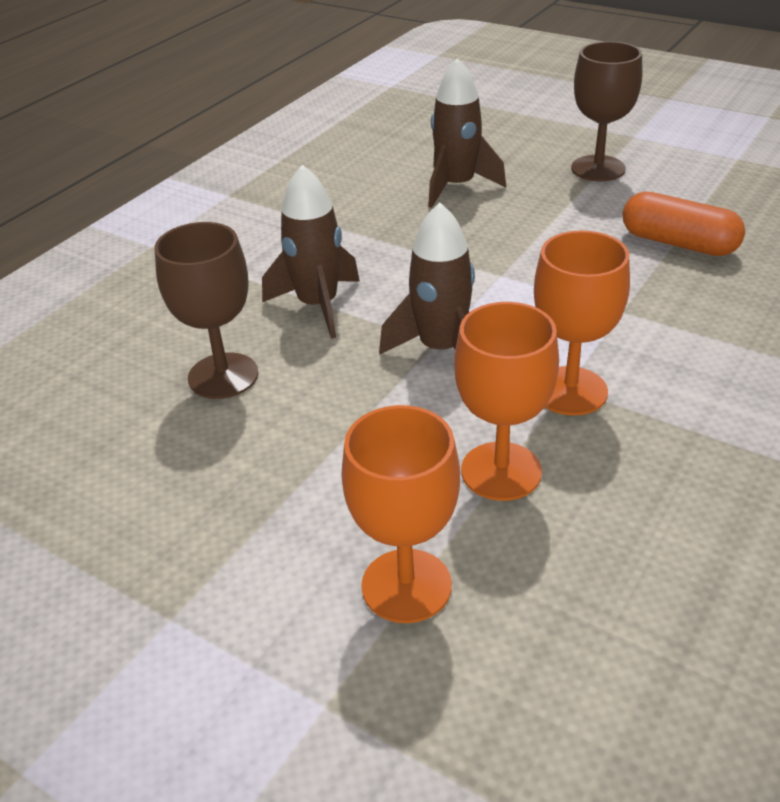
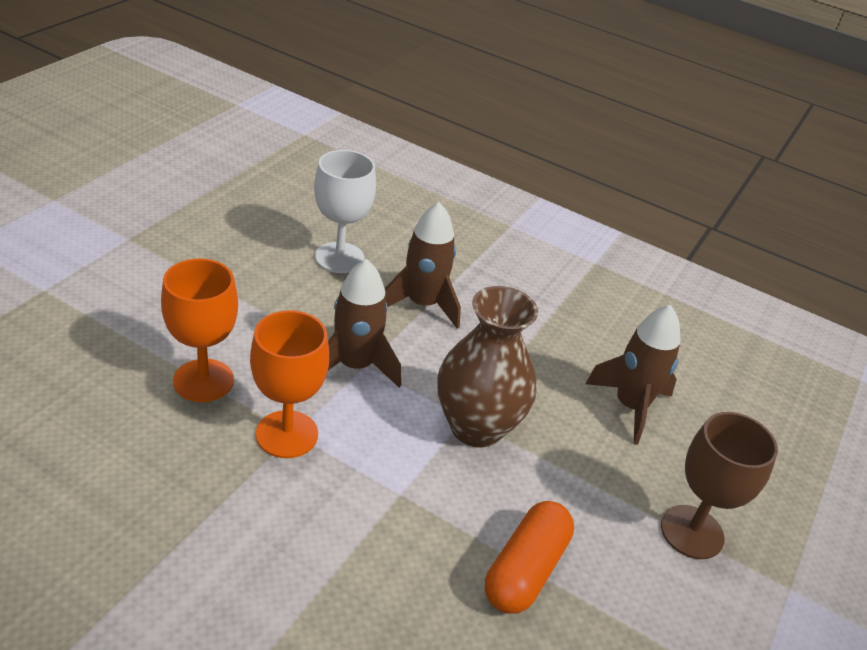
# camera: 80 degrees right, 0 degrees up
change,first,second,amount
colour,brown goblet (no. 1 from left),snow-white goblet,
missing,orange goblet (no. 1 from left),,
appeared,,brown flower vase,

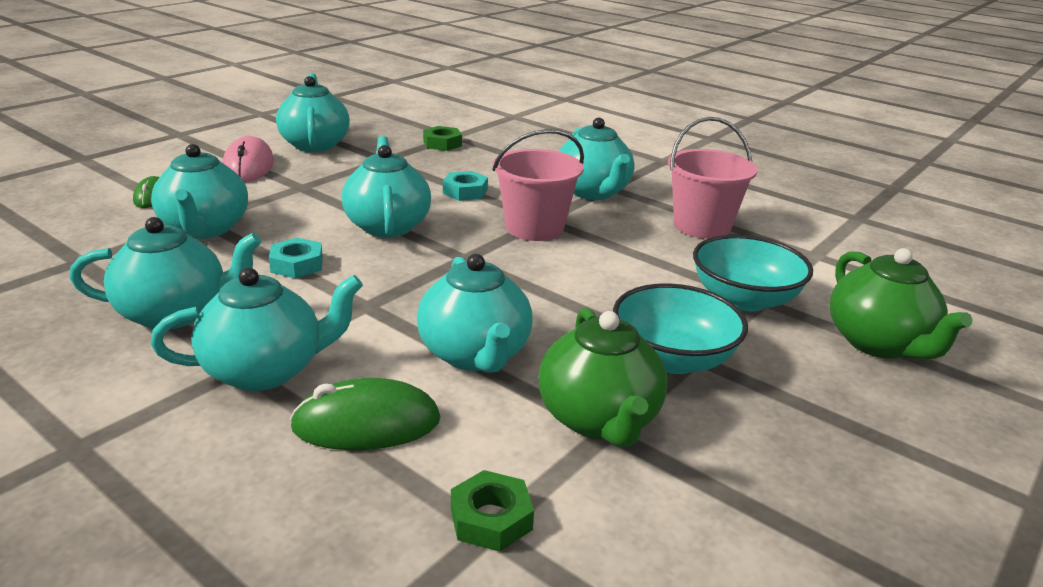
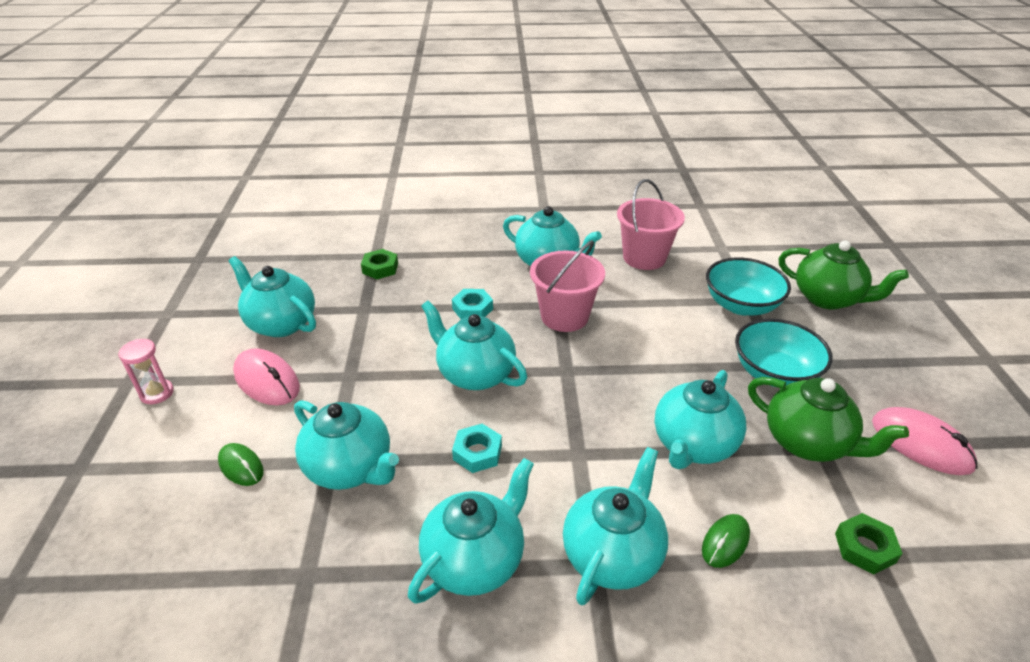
# camera: 40 degrees left, 10 degrees up
change,first,second,amount
spun,aqua china teapot (no. 6 from left in the first image),aqua china teapot (no. 7 from left),90 degrees clockwise
size,emerald mouse (no. 2 from left),,x0.61
appeared,,rose-pink sandglass,
appeared,,rose-pink mouse (no. 2 from left),

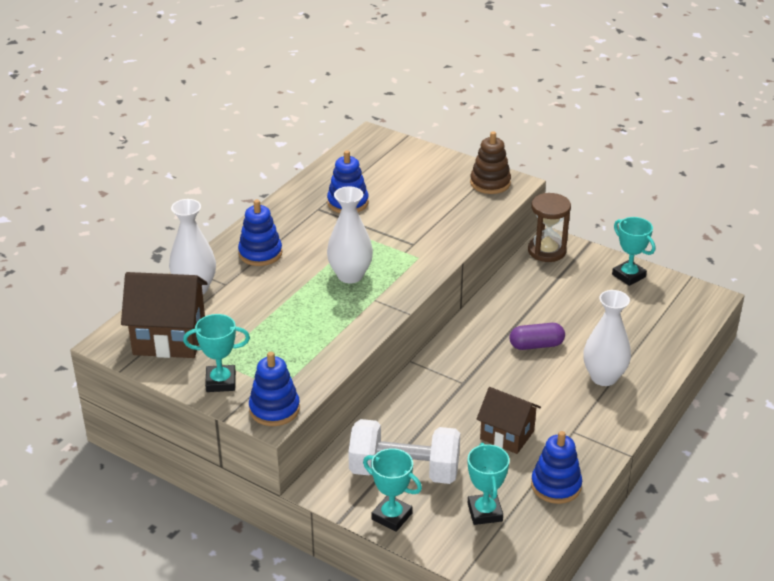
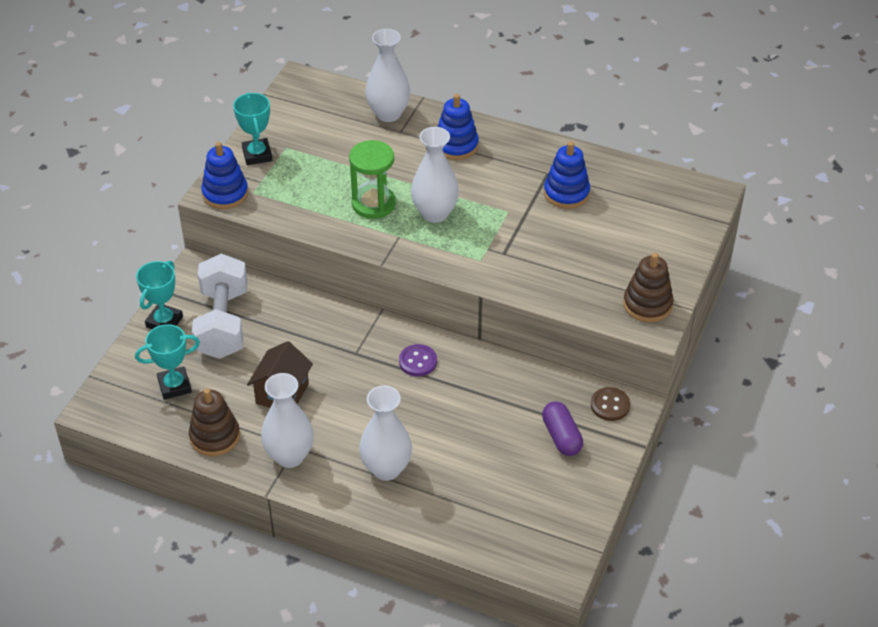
# camera: 80 degrees right, 10 degrees up
change,first,second,amount
exchanged,brown sandglass,brown sewing button,
missing,aqua trophy (no. 4 from left),,
missing,brown toy house (no. 1 from left),,
relocated,violet capsule,,
colour,royal blue ring stacker (no. 4 from left),brown ring stacker (no. 1 from left),
appeared,,emerald sandglass,
appeared,,violet sewing button,
appeared,,snow-white flower vase (no. 1 from left),

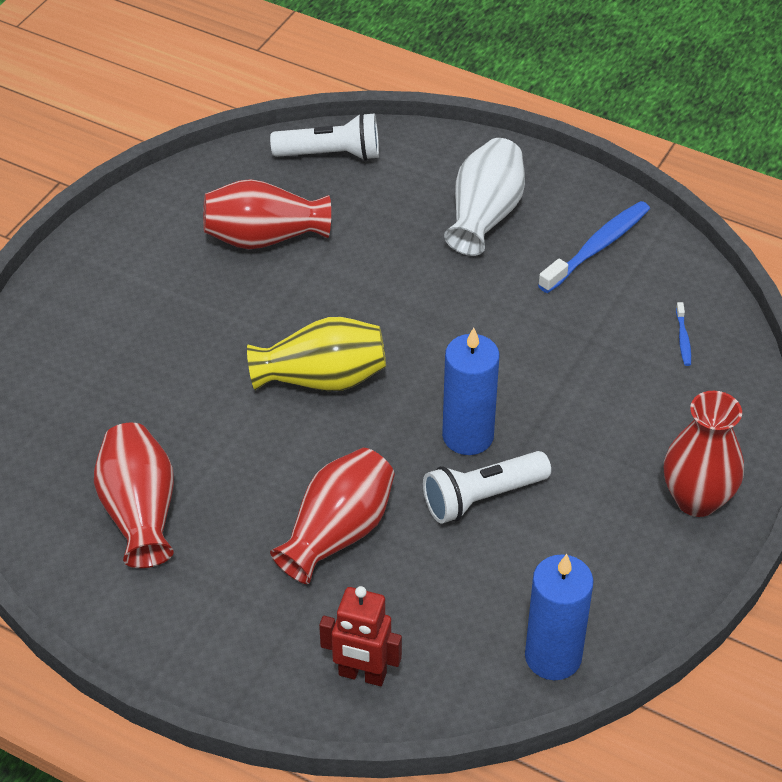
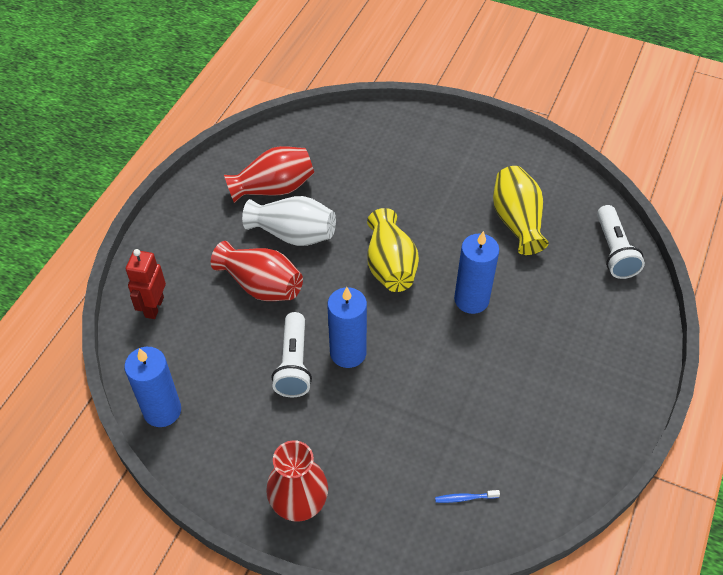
# camera: 85 degrees right, 5 degrees up
change,first,second,amount
relocated,snow-white flower vase,,
colour,crimson flower vase (no. 2 from left),golden flower vase (no. 2 from left),
missing,royal blue toothbrush (no. 1 from left),,
spun,snow-white torch (no. 2 from left in the first image),snow-white torch (no. 1 from left),150 degrees counterclockwise
appeared,,royal blue candle (no. 3 from left),

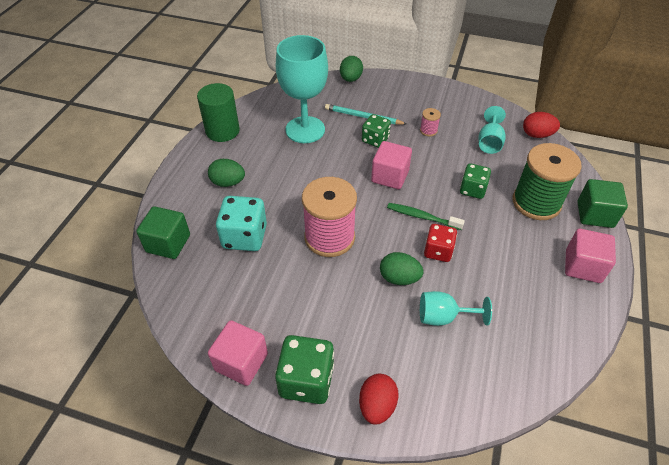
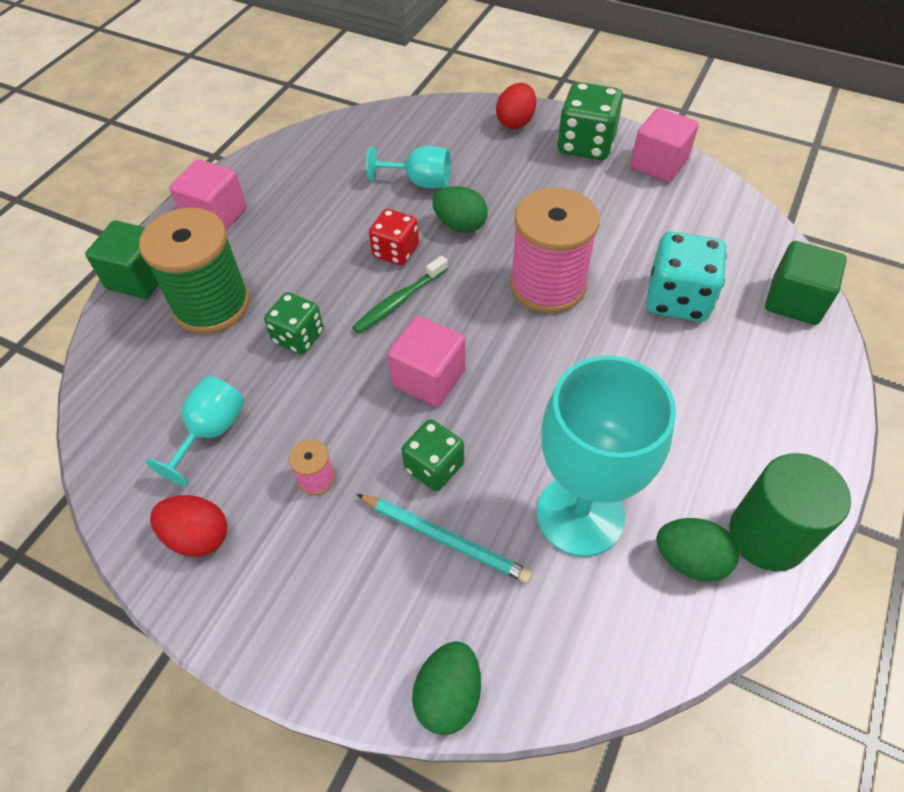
# camera: 170 degrees left, 5 degrees up
change,first,second,amount
relocated,crimson toy egg (no. 2 from left in the first image),crimson toy egg (no. 1 from left),
relocated,emerald toy egg (no. 1 from left in the first image),emerald toy egg (no. 3 from left),
spun,emerald toothbrush,,105 degrees clockwise

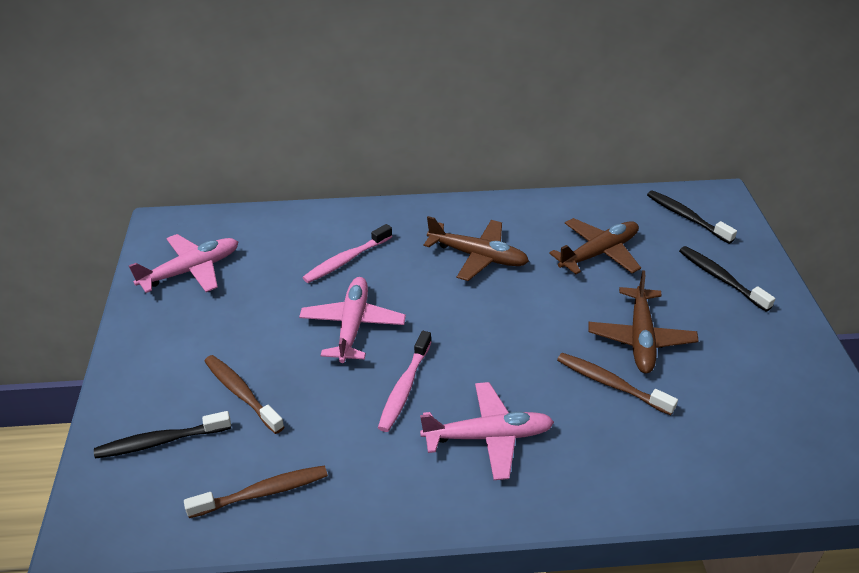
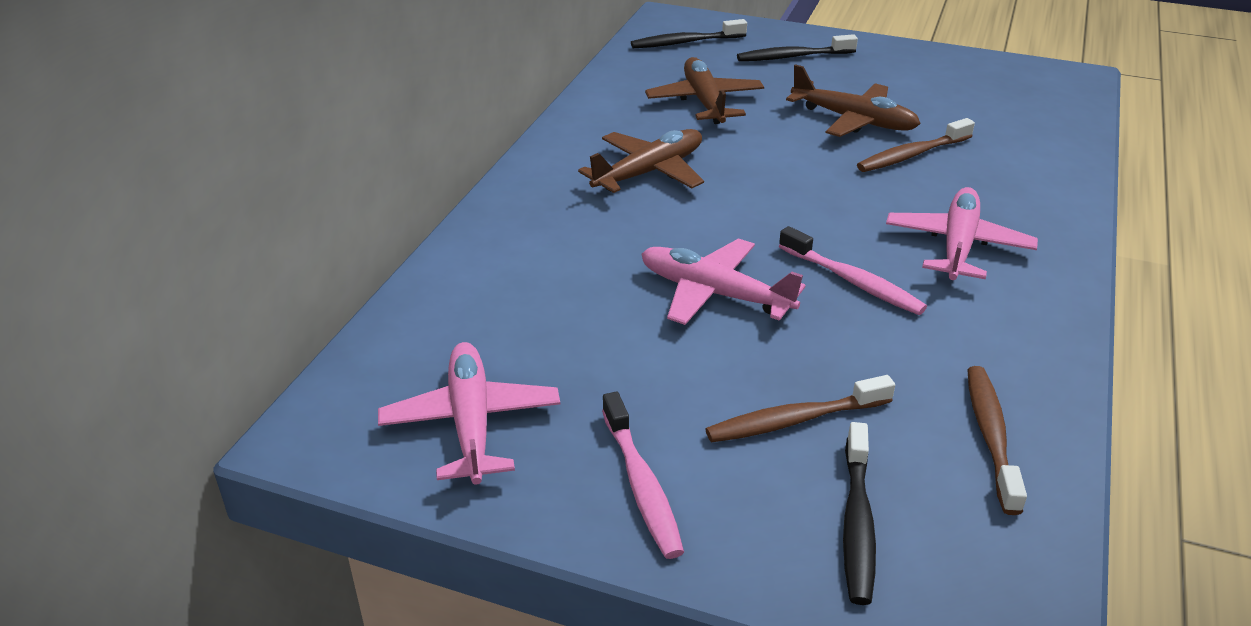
# camera: 65 degrees left, 5 degrees down
change,first,second,amount
relocated,rose-pink toothbrush (no. 1 from left),,

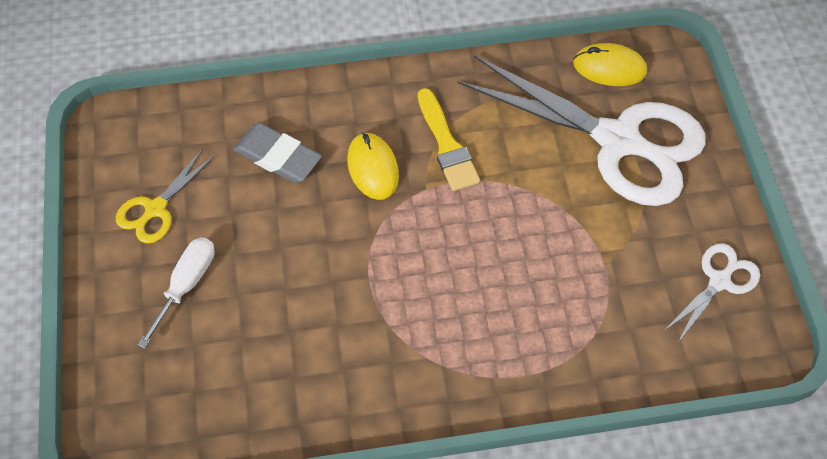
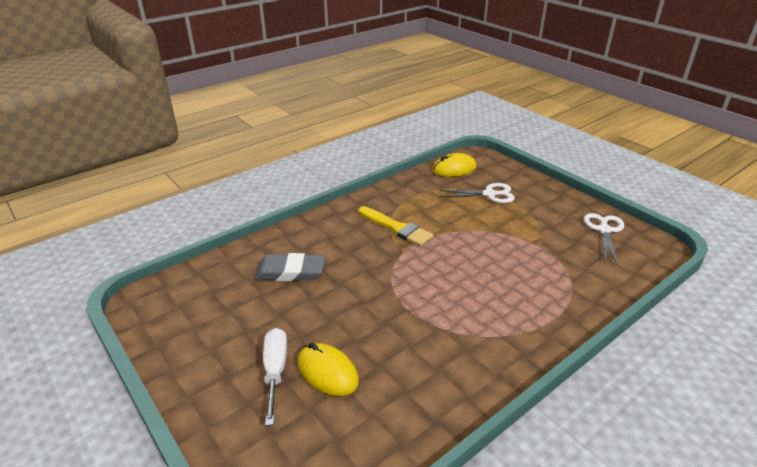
# camera: 30 degrees left, 25 degrees down
change,first,second,amount
size,snow-white shears (no. 1 from left),,x0.45
relocated,golden mouse (no. 1 from left),,
missing,golden shears,,

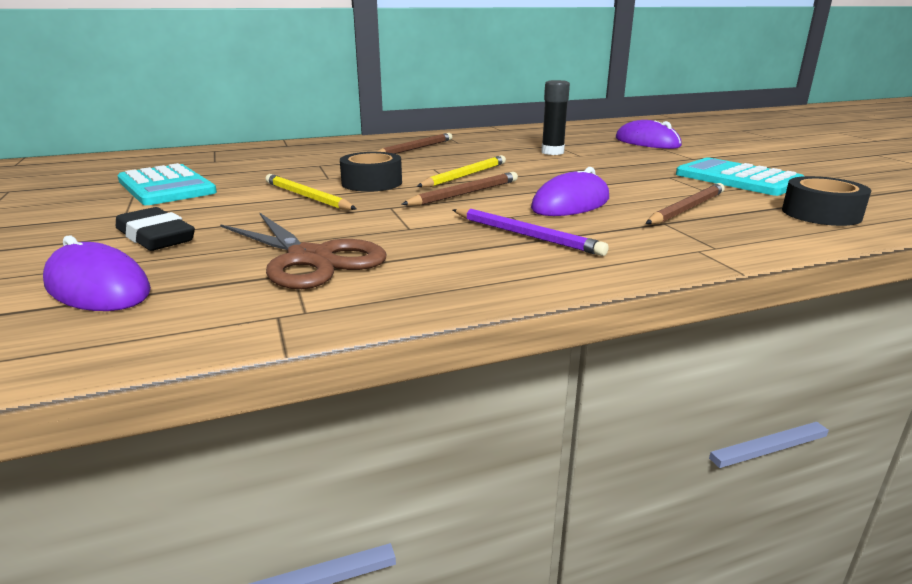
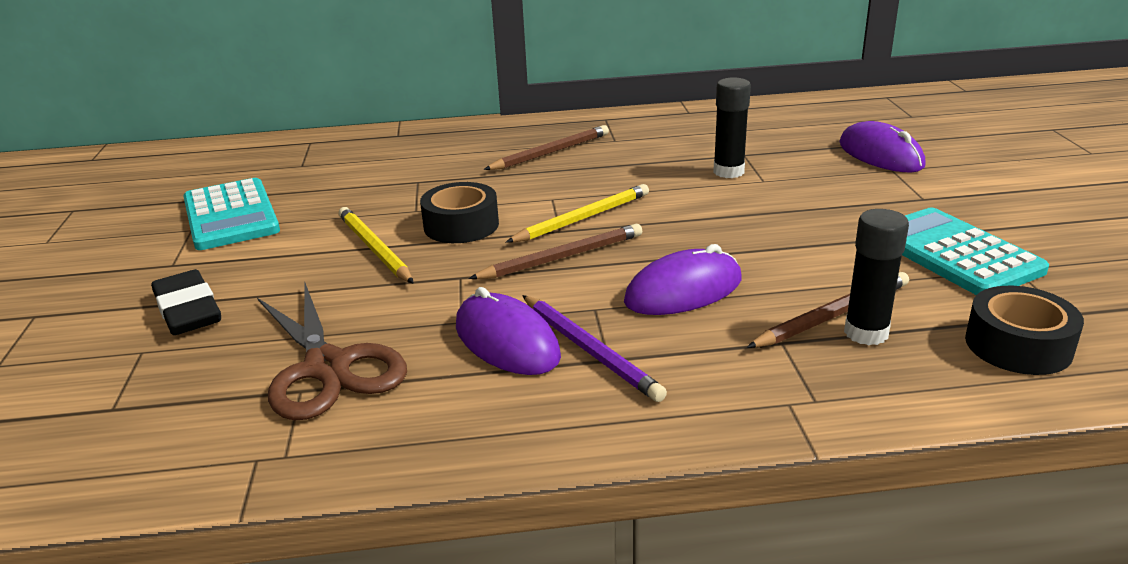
# camera: 15 degrees right, 5 degrees up
change,first,second,amount
relocated,violet mouse (no. 1 from left),,
appeared,,jet-black glue stick (no. 2 from left),

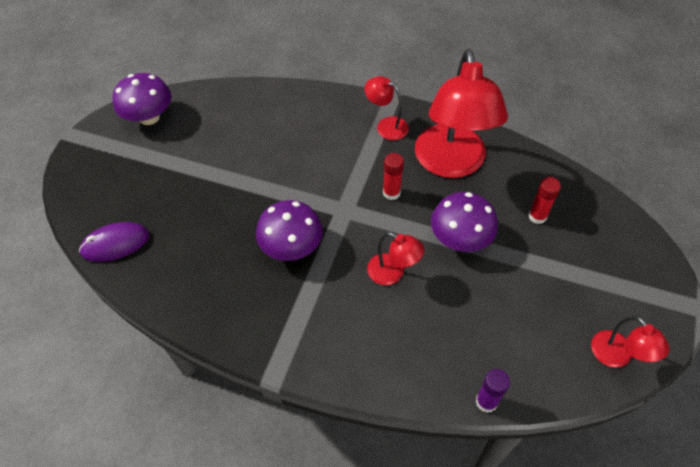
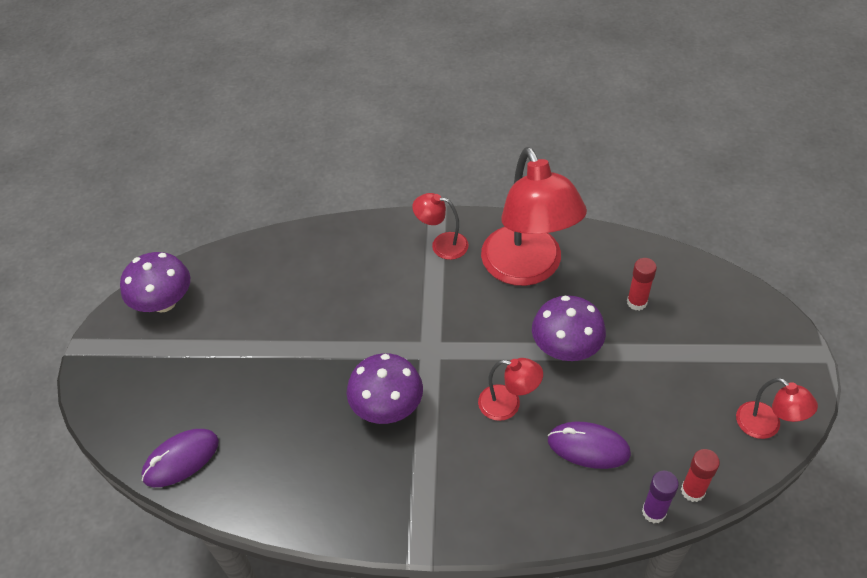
# camera: 15 degrees left, 5 degrees down
change,first,second,amount
relocated,crimson glue stick (no. 1 from left in the first image),crimson glue stick (no. 2 from left),
appeared,,violet mouse (no. 2 from left),

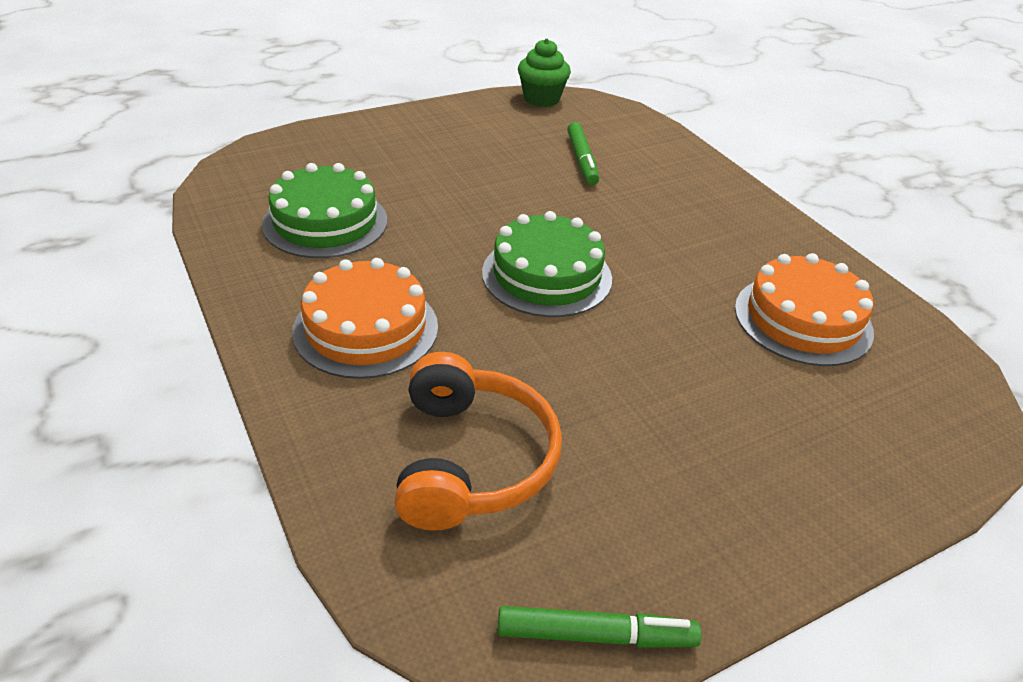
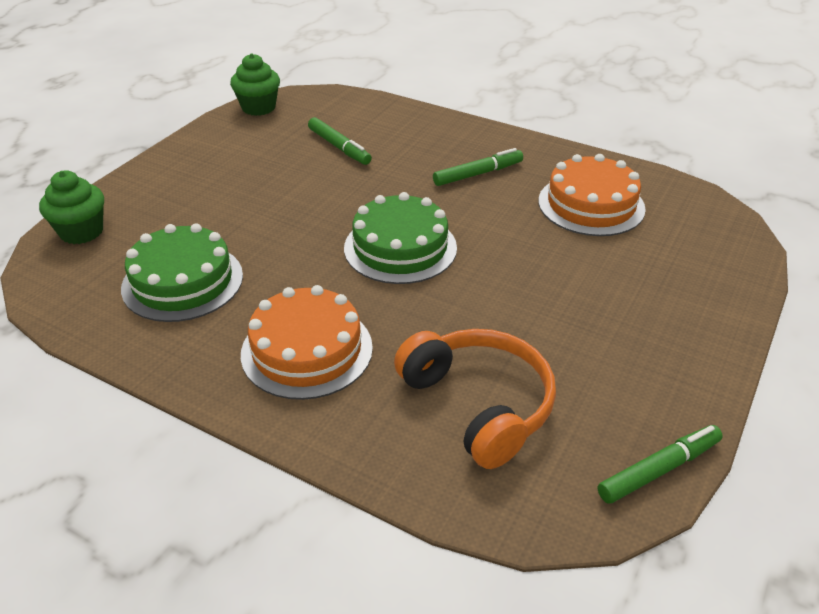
# camera: 30 degrees left, 0 degrees up
change,first,second,amount
appeared,,emerald marker pen (no. 2 from left),
appeared,,emerald muffin (no. 1 from left),

